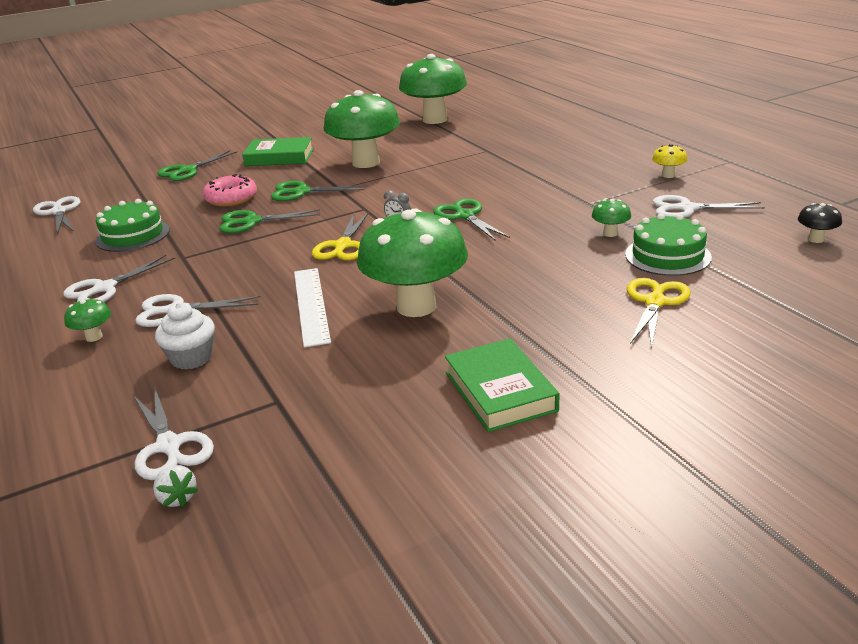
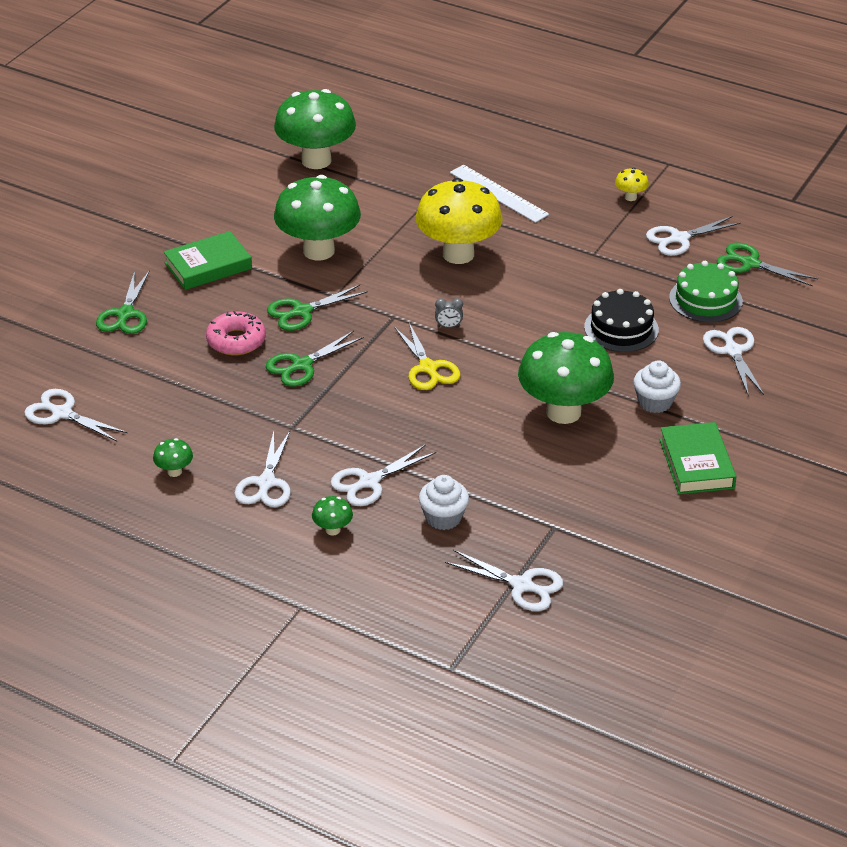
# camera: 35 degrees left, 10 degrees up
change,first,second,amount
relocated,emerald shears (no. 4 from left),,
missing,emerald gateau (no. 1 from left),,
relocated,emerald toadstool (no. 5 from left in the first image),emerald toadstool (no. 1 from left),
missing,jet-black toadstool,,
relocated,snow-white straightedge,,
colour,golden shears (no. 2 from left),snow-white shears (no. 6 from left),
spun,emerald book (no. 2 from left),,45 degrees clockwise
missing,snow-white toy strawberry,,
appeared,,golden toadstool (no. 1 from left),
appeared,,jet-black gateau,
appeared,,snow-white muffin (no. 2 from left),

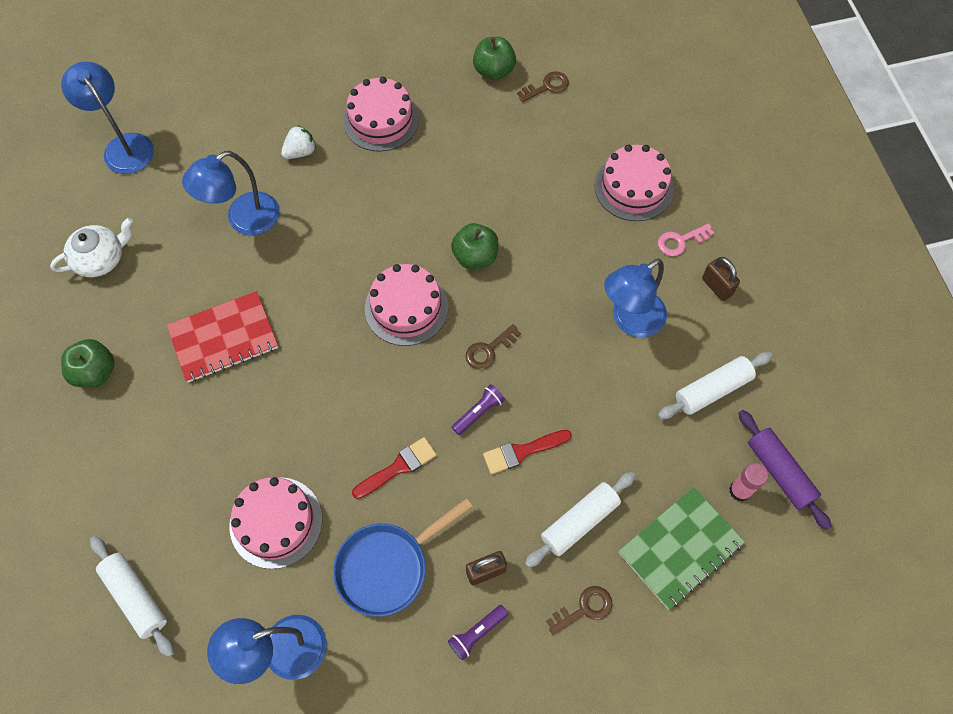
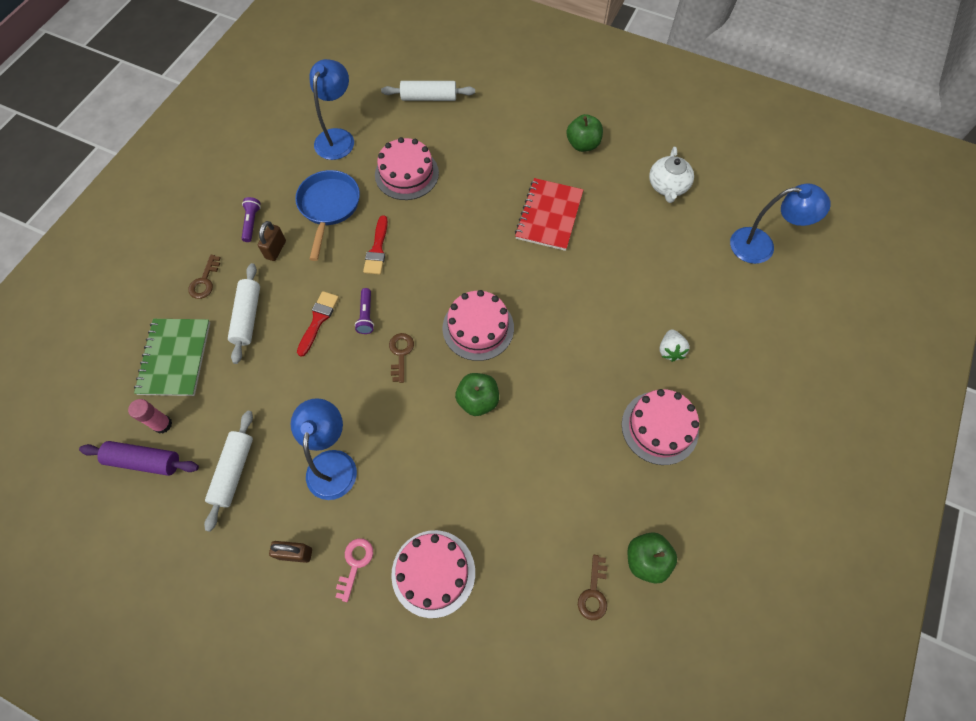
# camera: 130 degrees right, 0 degrees up
change,first,second,amount
missing,royal blue desk lamp (no. 2 from left),,

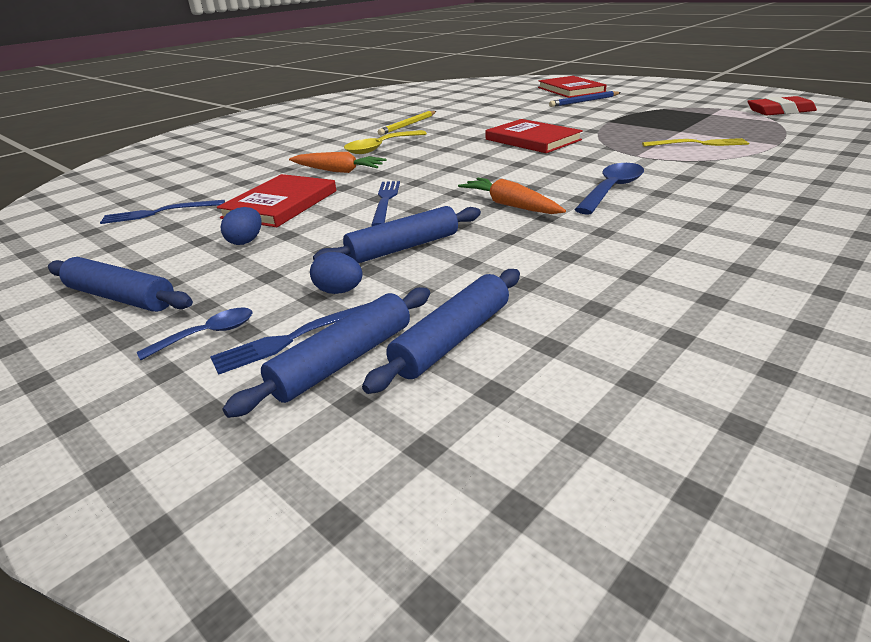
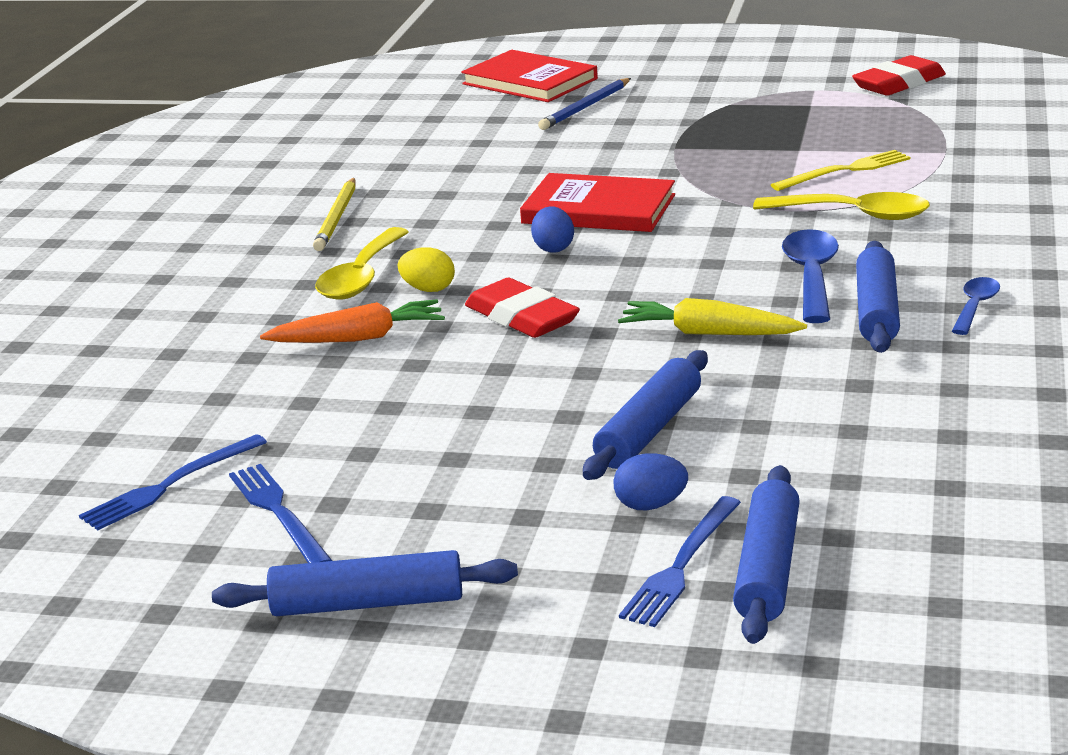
# camera: 30 degrees left, 5 degrees down
change,first,second,amount
missing,crimson book (no. 1 from left),,
colour,orange toy carrot (no. 2 from left),golden toy carrot,
relocated,royal blue dinner fork (no. 3 from left in the first image),royal blue dinner fork (no. 2 from left),
relocated,royal blue toy egg (no. 1 from left),,
relocated,royal blue rolling pin (no. 4 from left),,
relocated,royal blue spoon (no. 1 from left in the first image),royal blue spoon (no. 2 from left),
appeared,,golden spoon (no. 2 from left),
appeared,,golden toy egg,
appeared,,crimson gum eraser (no. 1 from left),

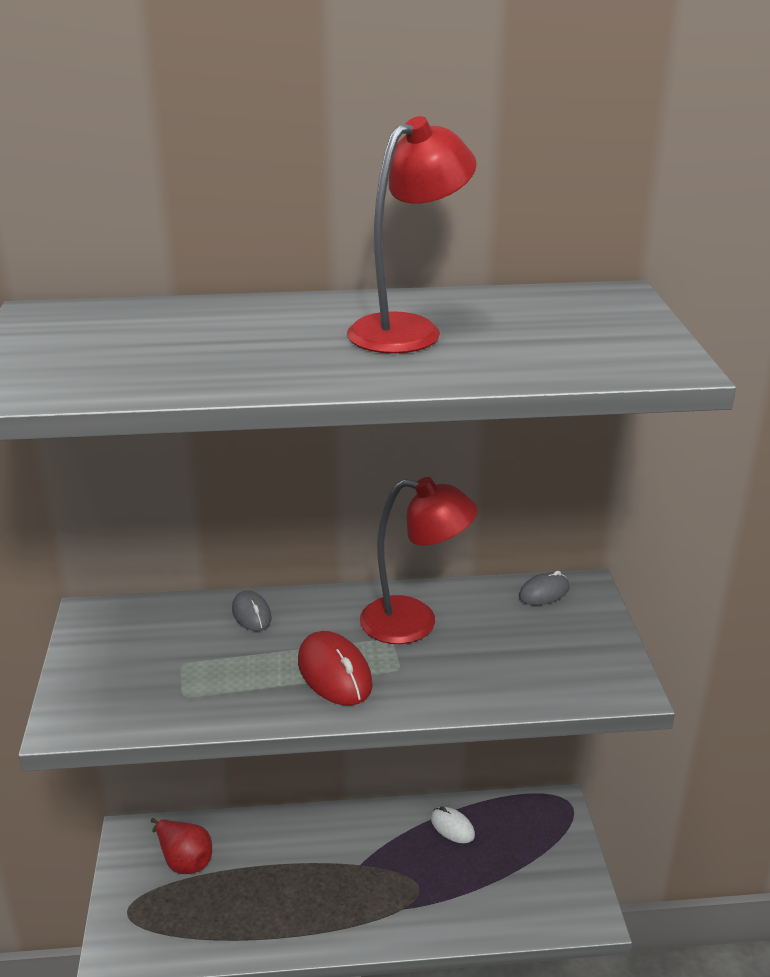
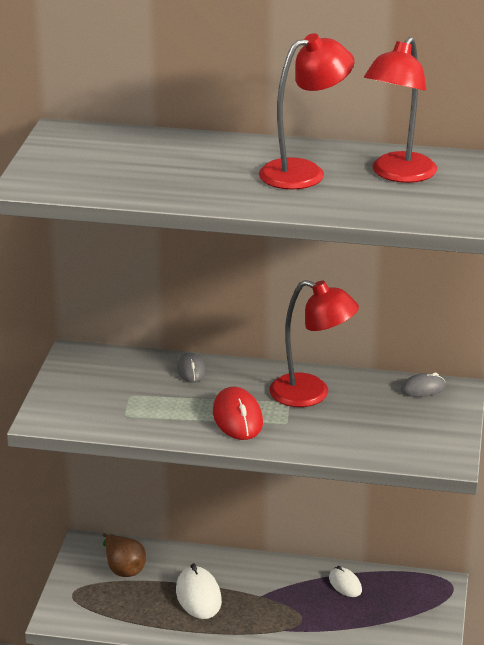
# camera: 15 degrees right, 0 degrees up
change,first,second,amount
colour,crimson pear fruit,brown pear fruit,
appeared,,crimson desk lamp (no. 3 from left),
appeared,,snow-white mouse (no. 1 from left),

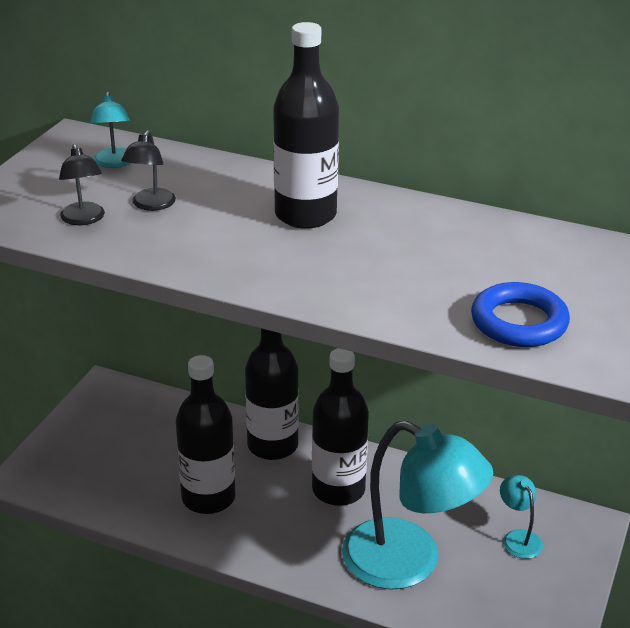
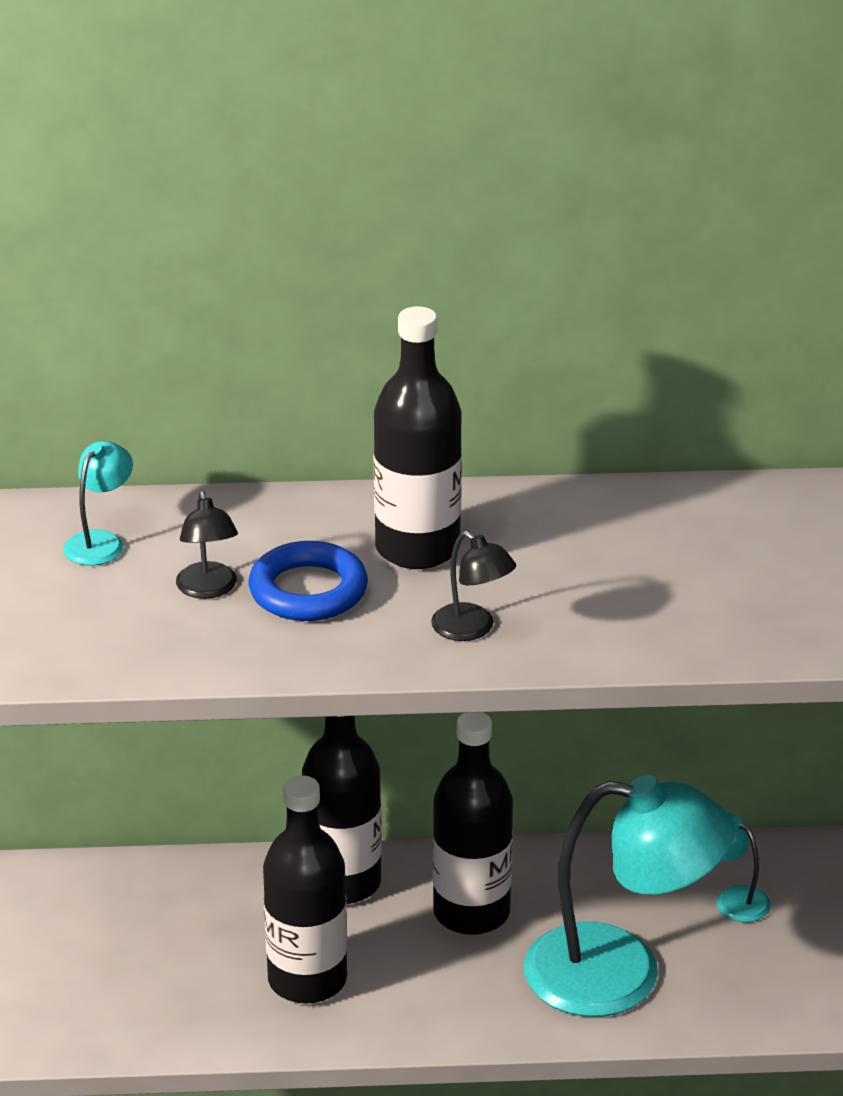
# camera: 25 degrees left, 0 degrees up
change,first,second,amount
spun,aqua desk lamp (no. 1 from left),,120 degrees counterclockwise
relocated,jet-black desk lamp (no. 1 from left in the first image),jet-black desk lamp (no. 2 from left),
relocated,royal blue torus,,

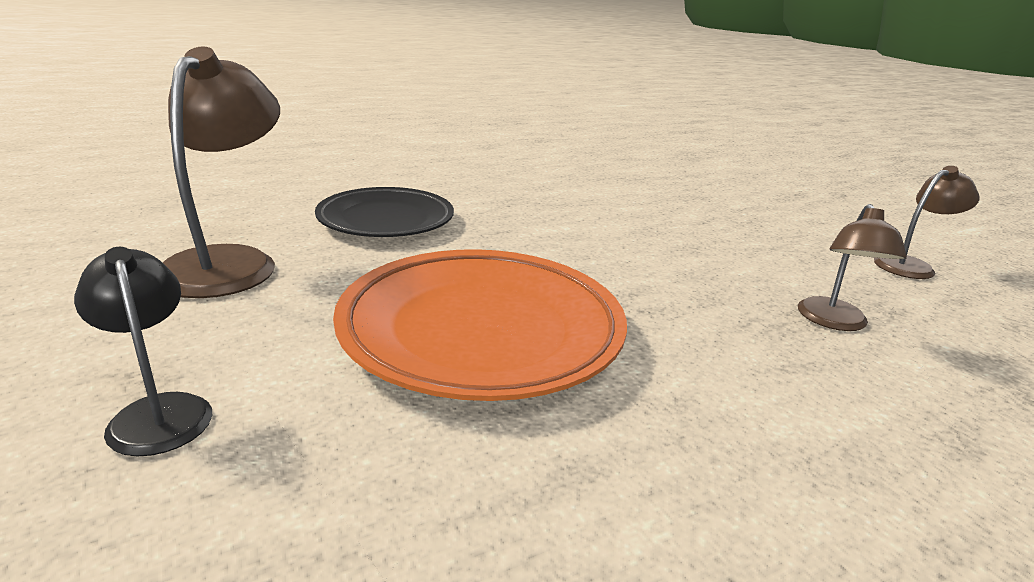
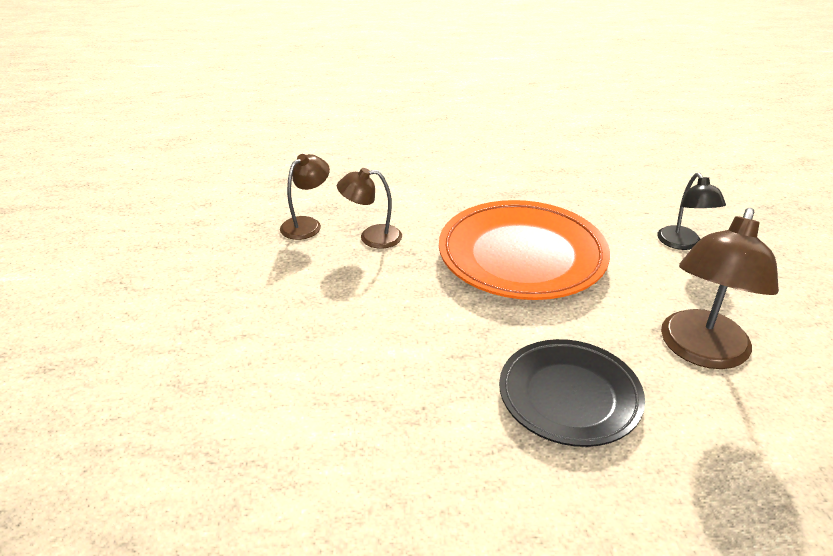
# camera: 155 degrees left, 10 degrees up
change,first,second,amount
relocated,brown desk lamp (no. 3 from left in the first image),brown desk lamp (no. 2 from left),

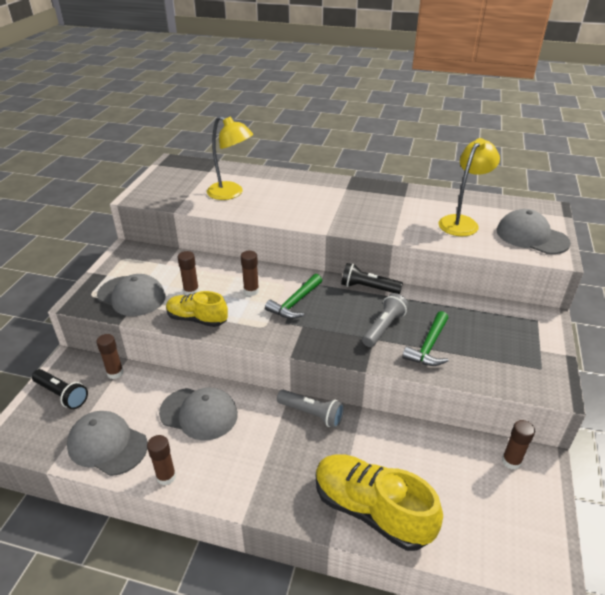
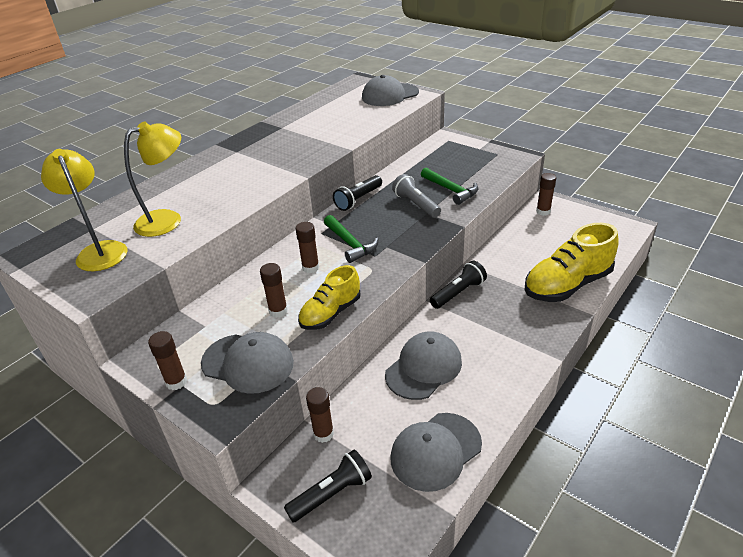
# camera: 65 degrees left, 0 degrees up
change,first,second,amount
relocated,golden desk lamp (no. 2 from left in the first image),golden desk lamp (no. 1 from left),
spun,grey peaked cap (no. 2 from left in the first image),grey peaked cap (no. 1 from left),60 degrees clockwise
colour,grey torch (no. 1 from left),jet-black torch (no. 3 from left),
relocated,brown glue stick (no. 2 from left in the first image),brown glue stick (no. 1 from left),

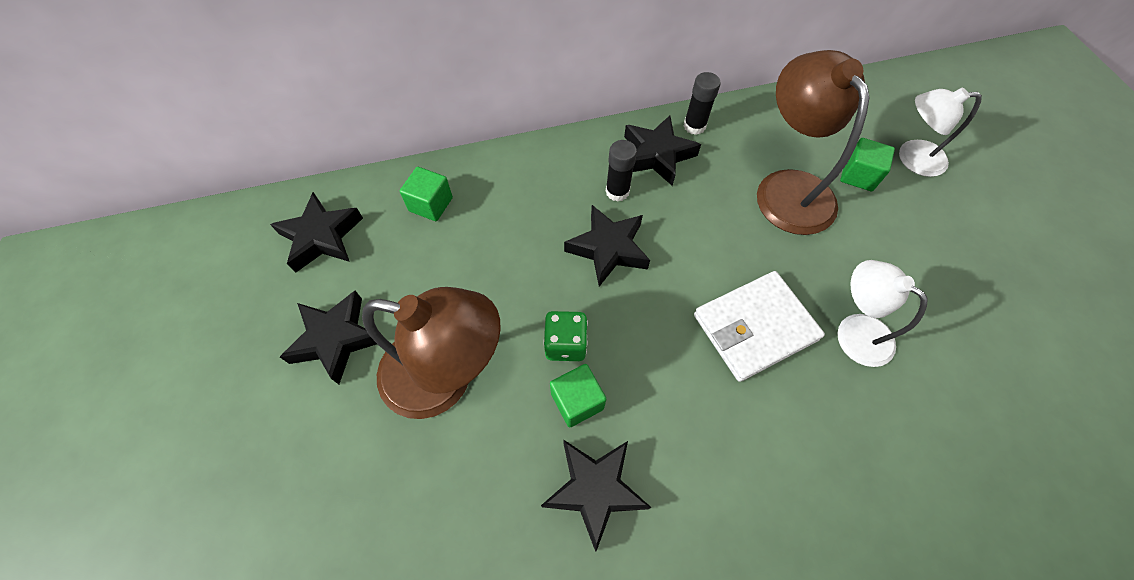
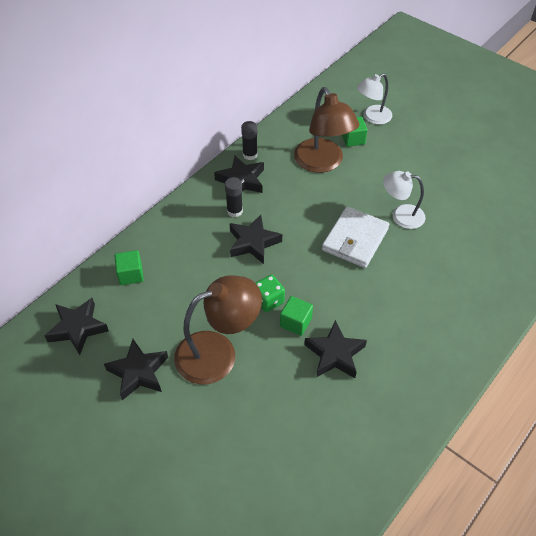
# camera: 35 degrees left, 10 degrees down
change,first,second,amount
spun,brown desk lamp (no. 2 from left),,150 degrees counterclockwise

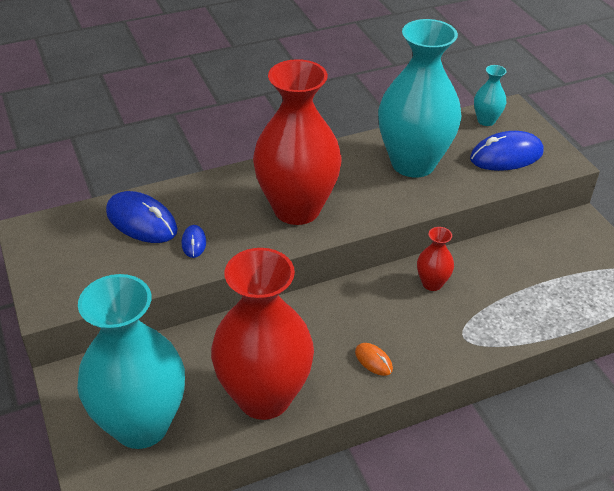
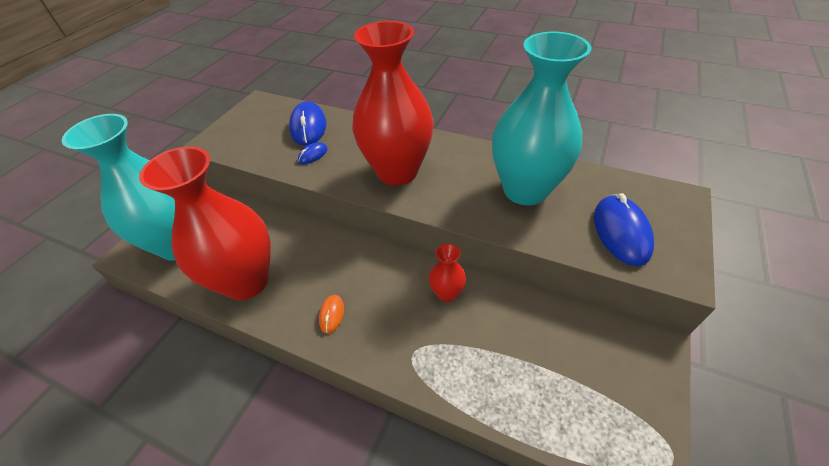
# camera: 50 degrees right, 5 degrees up
change,first,second,amount
missing,aqua flower vase (no. 3 from left),,
spun,royal blue mouse (no. 3 from left),,60 degrees clockwise

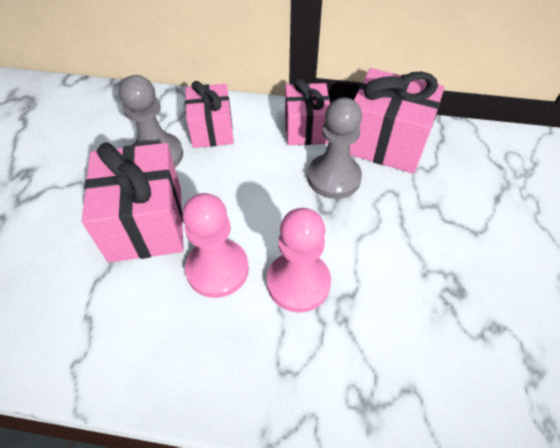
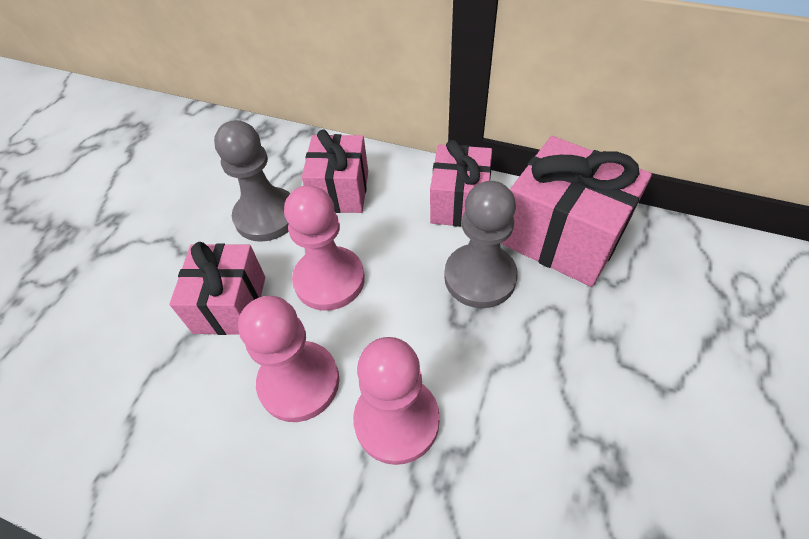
# camera: 15 degrees right, 0 degrees up
change,first,second,amount
size,rose-pink wrapped gift (no. 1 from left),,x0.66
appeared,,rose-pink game pawn (no. 2 from left),

